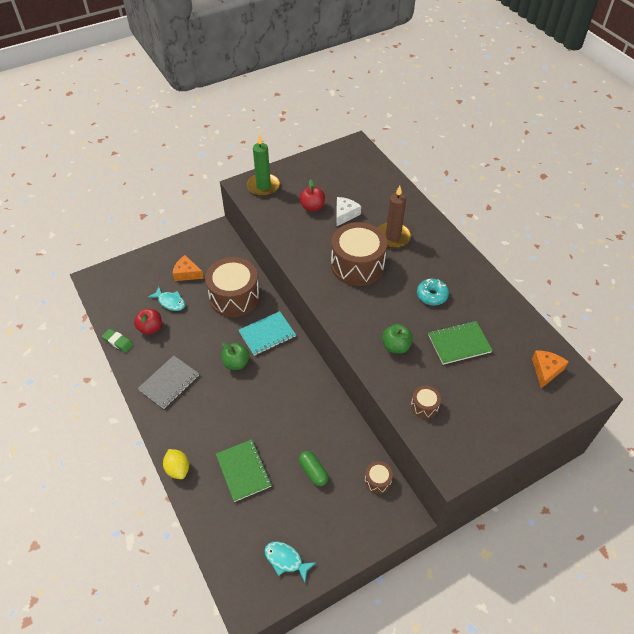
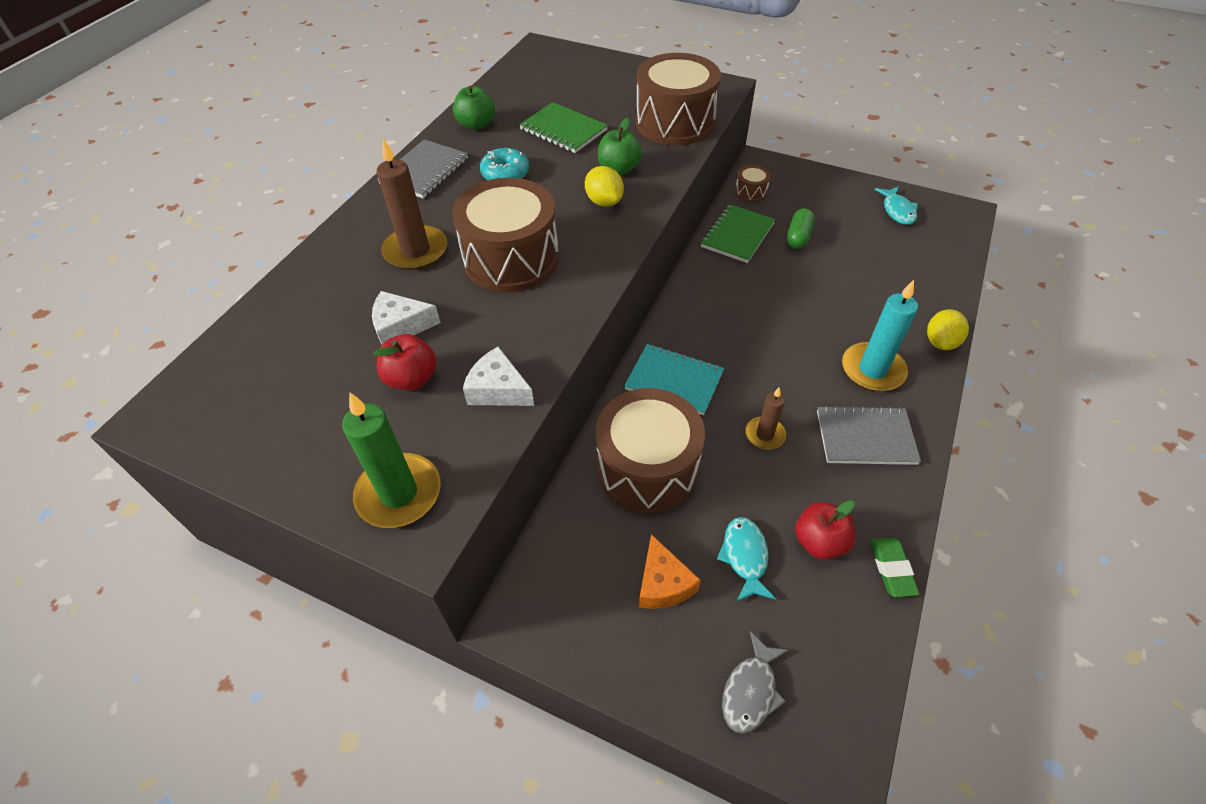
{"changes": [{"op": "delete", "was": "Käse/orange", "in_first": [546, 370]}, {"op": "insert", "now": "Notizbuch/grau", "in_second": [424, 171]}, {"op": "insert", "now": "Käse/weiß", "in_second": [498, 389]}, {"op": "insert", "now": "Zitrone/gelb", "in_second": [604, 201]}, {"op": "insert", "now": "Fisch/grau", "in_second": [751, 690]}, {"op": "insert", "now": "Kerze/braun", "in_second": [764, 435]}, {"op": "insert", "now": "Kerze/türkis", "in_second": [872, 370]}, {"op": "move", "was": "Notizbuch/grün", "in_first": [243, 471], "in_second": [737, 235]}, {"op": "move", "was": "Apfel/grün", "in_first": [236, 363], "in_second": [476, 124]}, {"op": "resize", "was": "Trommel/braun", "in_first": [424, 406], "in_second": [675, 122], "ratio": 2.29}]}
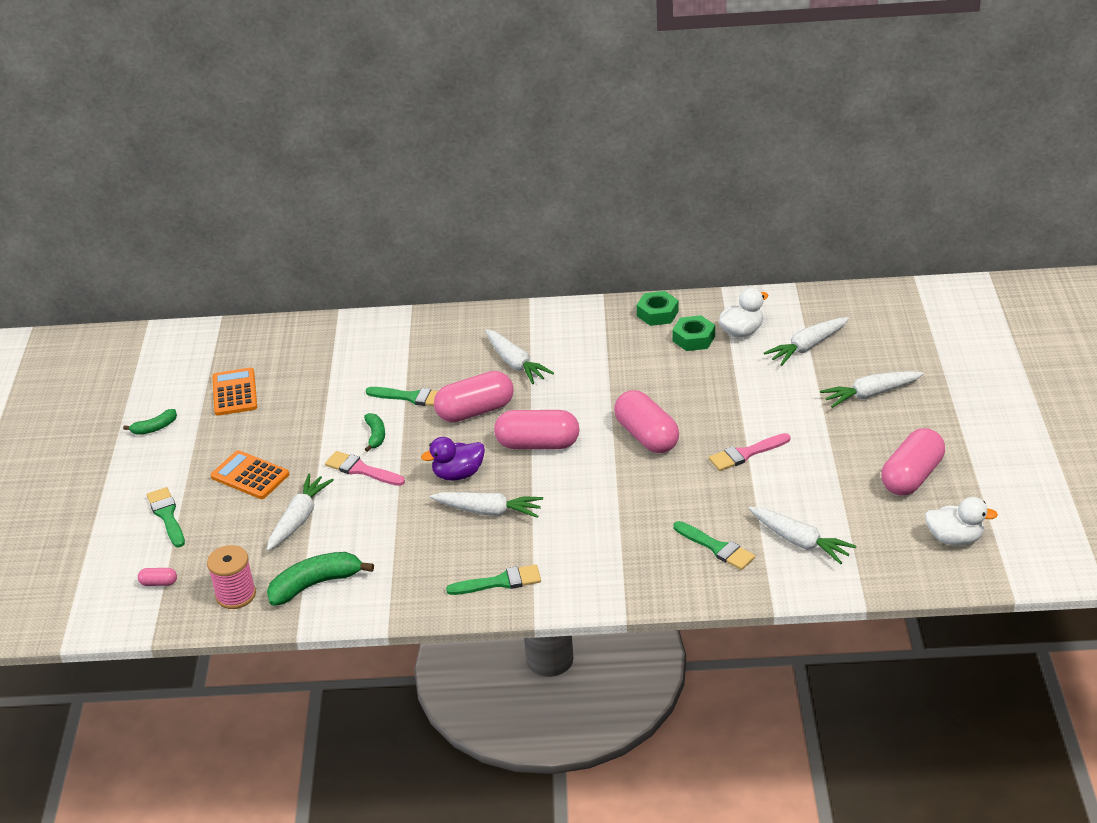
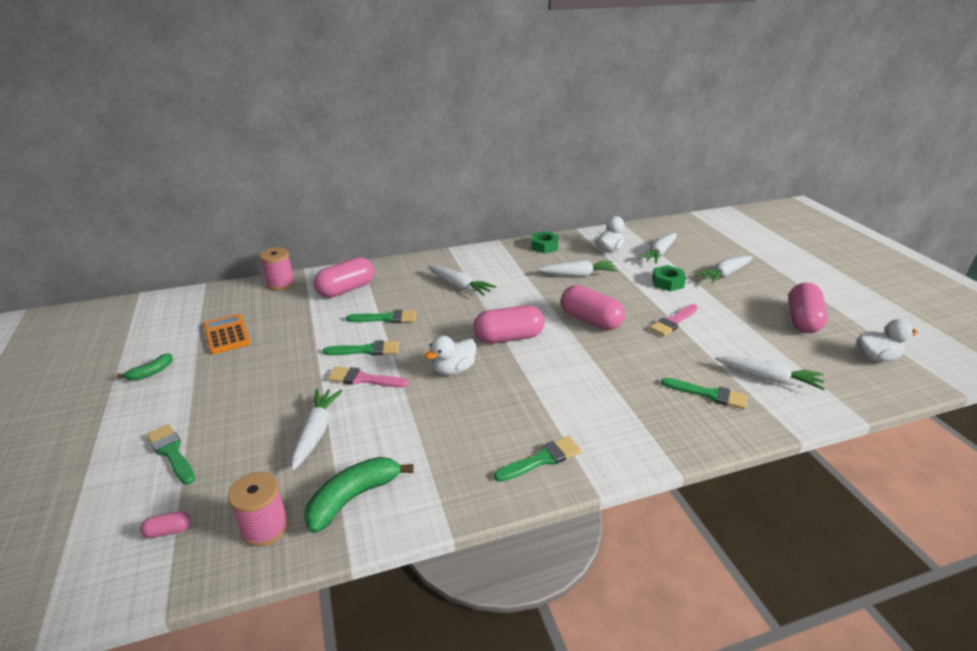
{"changes": [{"op": "delete", "was": "Taschenrechner/orange", "in_first": [250, 476]}, {"op": "insert", "now": "Garnrolle/rosa", "in_second": [280, 283]}, {"op": "move", "was": "Karotte/weiß", "in_first": [488, 511], "in_second": [577, 275]}, {"op": "move", "was": "Kapsel/rosa", "in_first": [475, 411], "in_second": [346, 289]}, {"op": "move", "was": "Sechskantmutter/grün", "in_first": [693, 338], "in_second": [667, 282]}, {"op": "replace", "was": "Banane/grün", "now": "Pinsel/grün", "in_first": [375, 435], "in_second": [366, 350]}, {"op": "recolor", "was": "Ente/lila", "now": "Ente/weiß", "in_first": [458, 474], "in_second": [453, 370]}]}
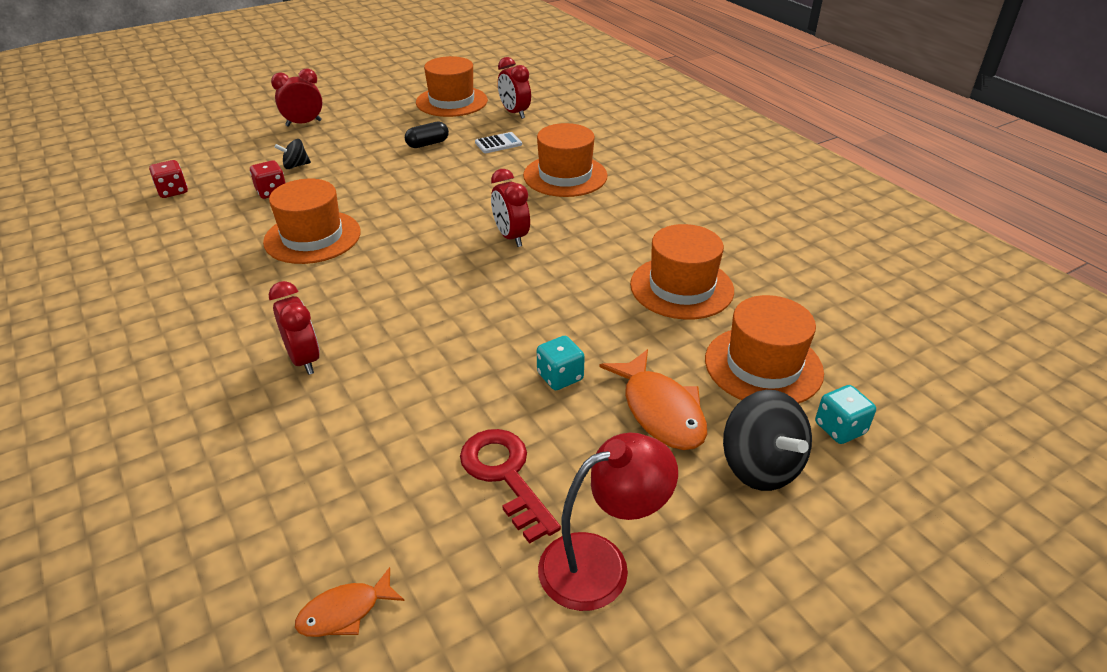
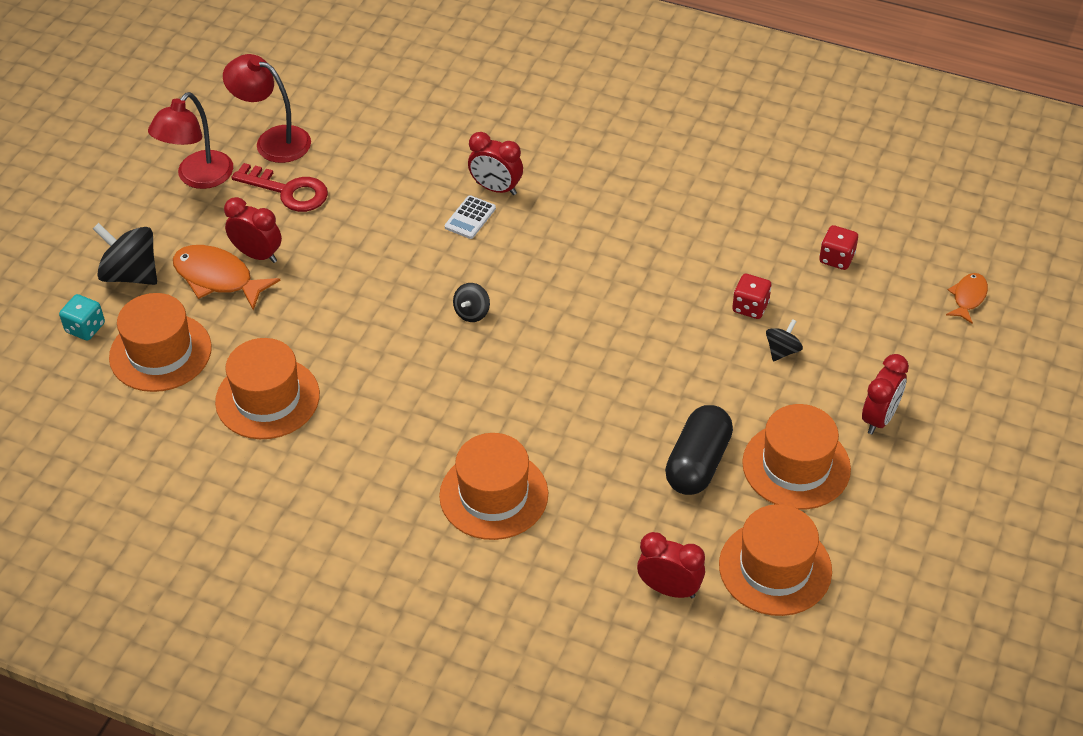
{"changes": [{"op": "delete", "was": "Spielwürfel/türkis", "in_first": [560, 377]}, {"op": "insert", "now": "Lampe/rot", "in_second": [273, 141]}, {"op": "insert", "now": "Kreisel/schwarz", "in_second": [472, 313]}, {"op": "move", "was": "Hut/orange", "in_first": [312, 237], "in_second": [796, 466]}, {"op": "move", "was": "Fisch/orange", "in_first": [345, 612], "in_second": [968, 297]}, {"op": "move", "was": "Taschenrechner/weiß", "in_first": [498, 144], "in_second": [470, 218]}, {"op": "move", "was": "Wecker/rot", "in_first": [511, 237], "in_second": [257, 255]}, {"op": "resize", "was": "Kapsel/schwarz", "in_first": [427, 144], "in_second": [698, 463], "ratio": 1.68}]}
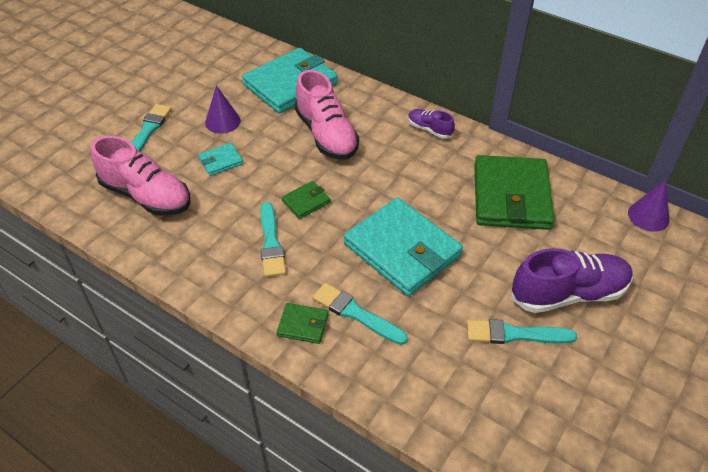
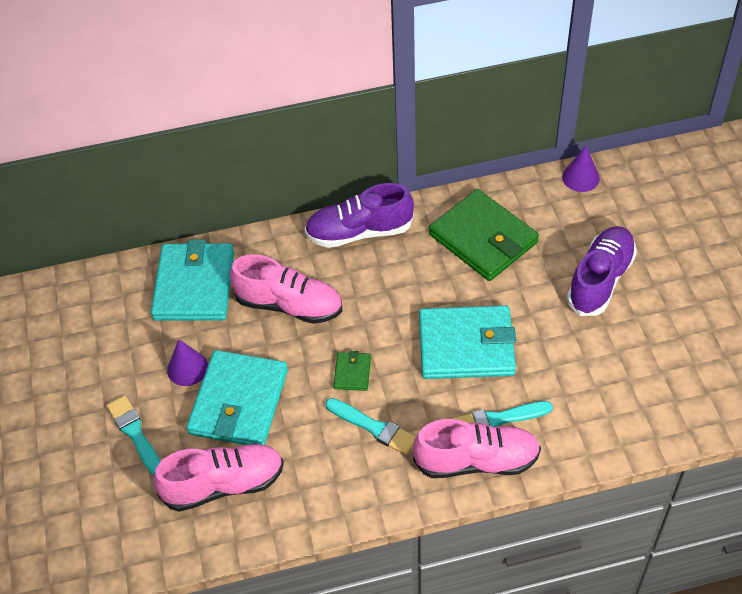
{"changes": [{"op": "delete", "was": "Pinsel/türkis", "in_first": [514, 334]}, {"op": "replace", "was": "Geldbörse/grün", "now": "Schuh/rosa", "in_first": [303, 325], "in_second": [476, 461]}, {"op": "resize", "was": "Geldbörse/türkis", "in_first": [221, 161], "in_second": [239, 402], "ratio": 2.27}, {"op": "resize", "was": "Schuh/lila", "in_first": [429, 129], "in_second": [359, 232], "ratio": 1.97}]}
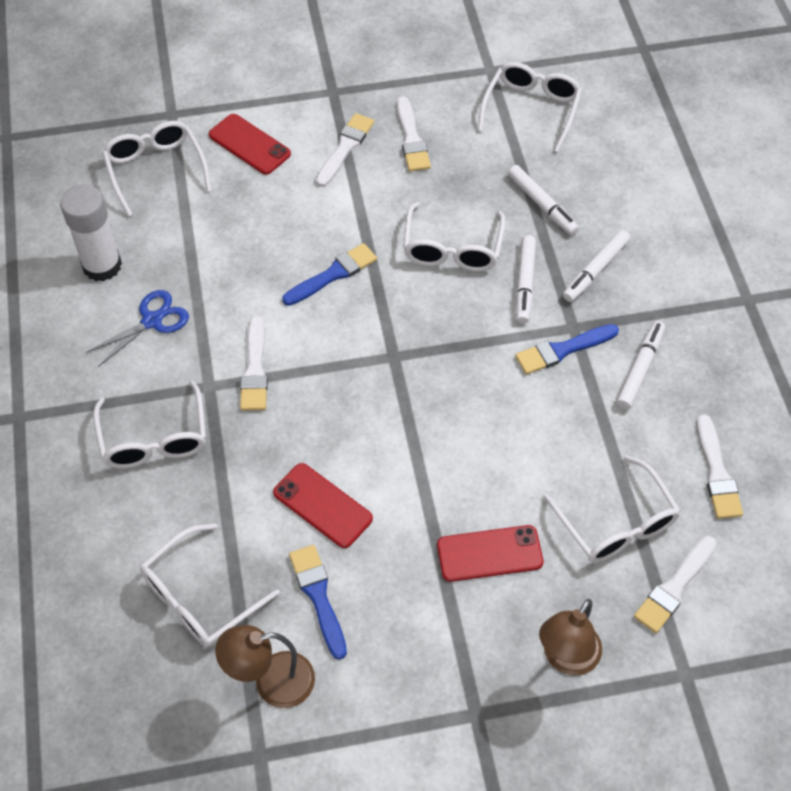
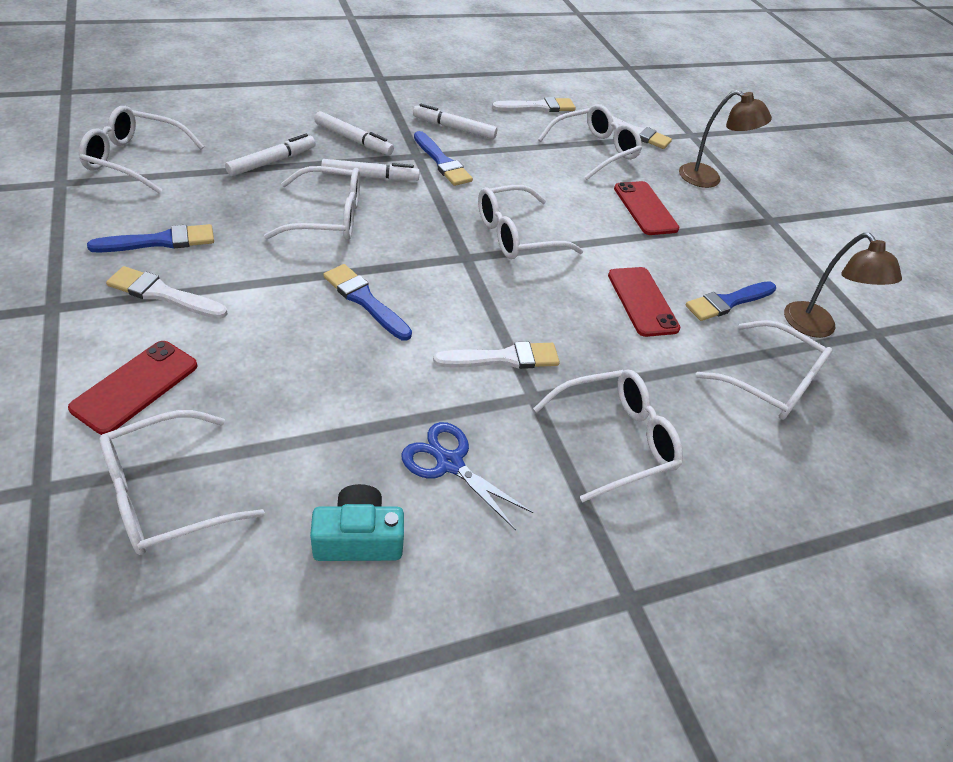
{"changes": [{"op": "insert", "now": "Brille/weiß", "in_second": [516, 235]}, {"op": "replace", "was": "Klebestift/weiß", "now": "Kamera/türkis", "in_first": [102, 266], "in_second": [358, 538]}, {"op": "recolor", "was": "Pinsel/weiß", "now": "Pinsel/blau", "in_first": [411, 139], "in_second": [160, 241]}, {"op": "rotate", "was": "Handy/rot", "in_first": [323, 505], "in_second": [642, 301], "clockwise": -45}]}
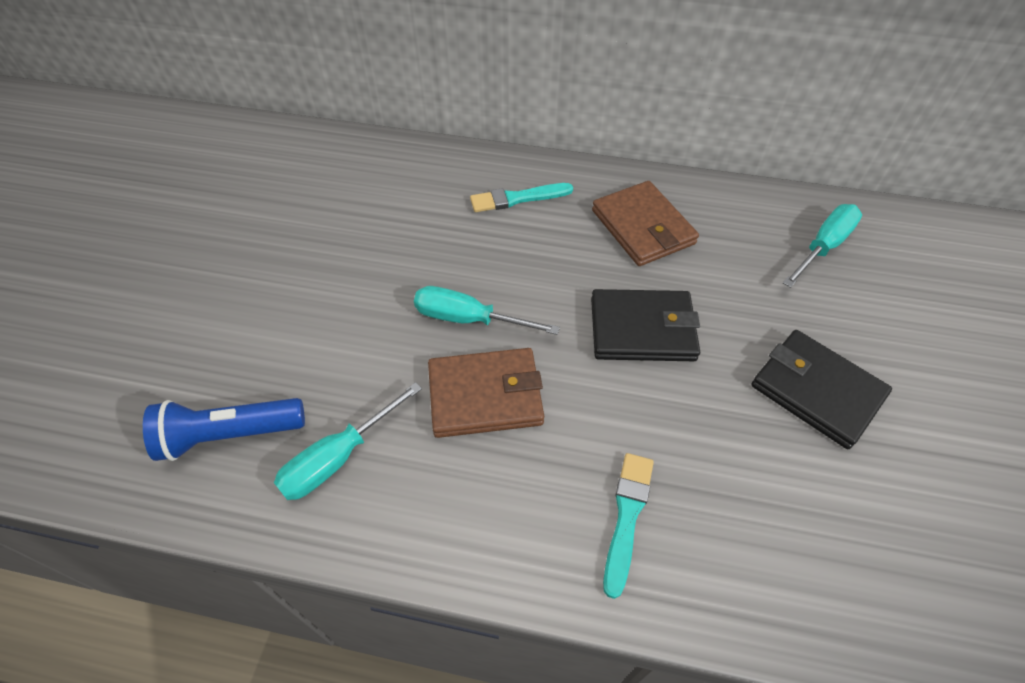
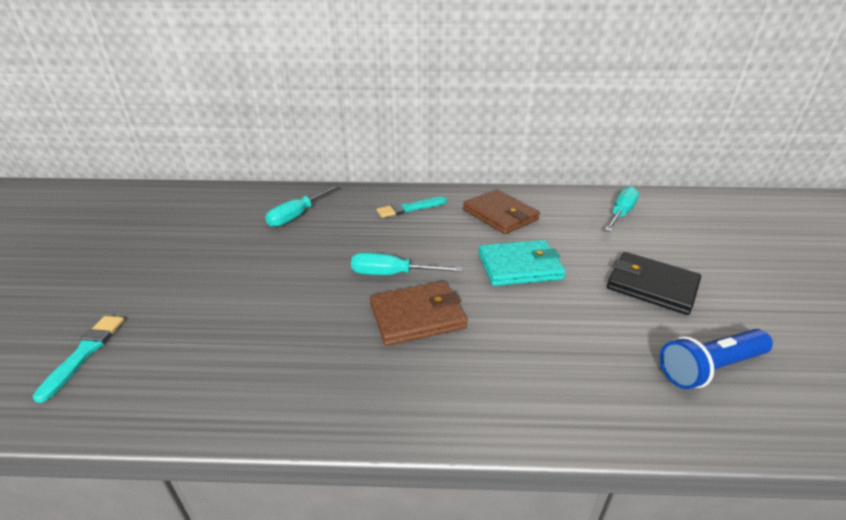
{"changes": [{"op": "move", "was": "Taschenlampe/blau", "in_first": [229, 435], "in_second": [709, 368]}, {"op": "move", "was": "Schraubenzieher/türkis", "in_first": [338, 457], "in_second": [297, 215]}, {"op": "move", "was": "Pinsel/türkis", "in_first": [627, 517], "in_second": [84, 353]}, {"op": "recolor", "was": "Geldbörse/schwarz", "now": "Geldbörse/türkis", "in_first": [642, 329], "in_second": [519, 266]}]}
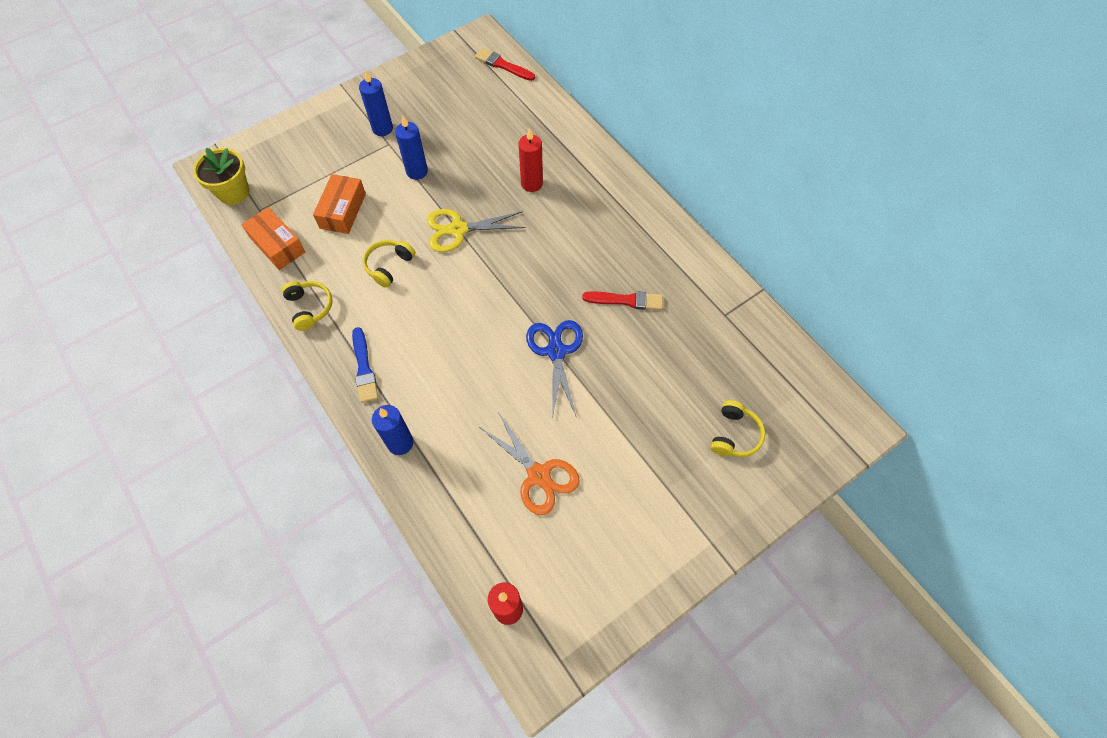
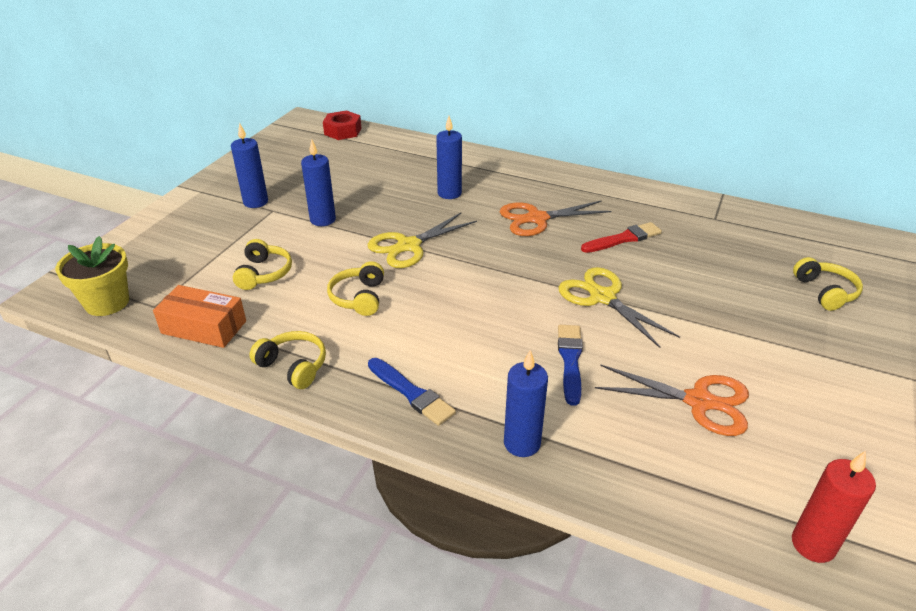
{"changes": [{"op": "insert", "now": "Schere/orange", "in_second": [537, 219]}, {"op": "insert", "now": "Pinsel/blau", "in_second": [570, 360]}, {"op": "replace", "was": "Schachtel/orange", "now": "Kopfhörer/gelb", "in_first": [343, 211], "in_second": [264, 273]}, {"op": "replace", "was": "Pinsel/rot", "now": "Sechskantmutter/rot", "in_first": [503, 65], "in_second": [342, 131]}, {"op": "recolor", "was": "Kerze/rot", "now": "Kerze/blau", "in_first": [531, 183], "in_second": [449, 193]}, {"op": "recolor", "was": "Schere/blau", "now": "Schere/gelb", "in_first": [556, 351], "in_second": [602, 297]}]}
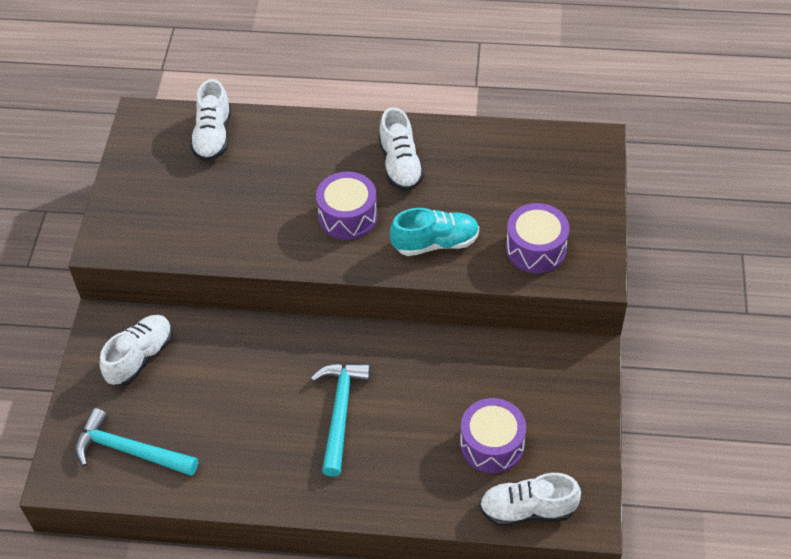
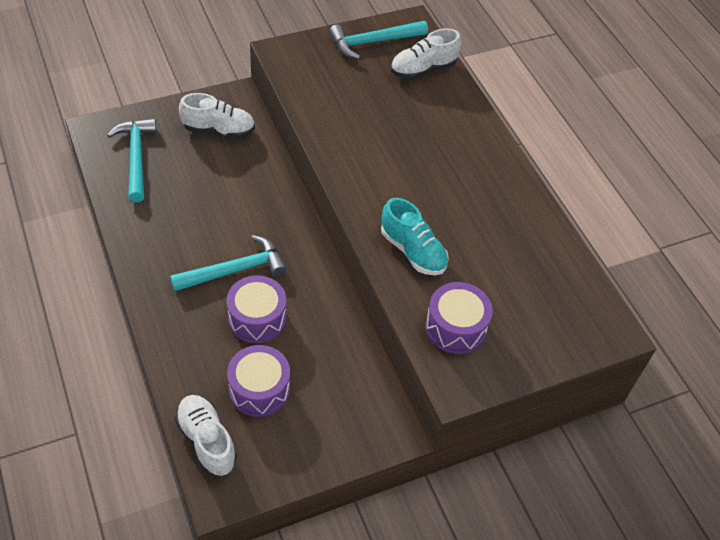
{"changes": [{"op": "delete", "was": "Schuh/weiß", "in_first": [400, 165]}, {"op": "insert", "now": "Hammer/türkis", "in_second": [373, 42]}, {"op": "move", "was": "Trommel/lila", "in_first": [348, 216], "in_second": [257, 318]}]}
